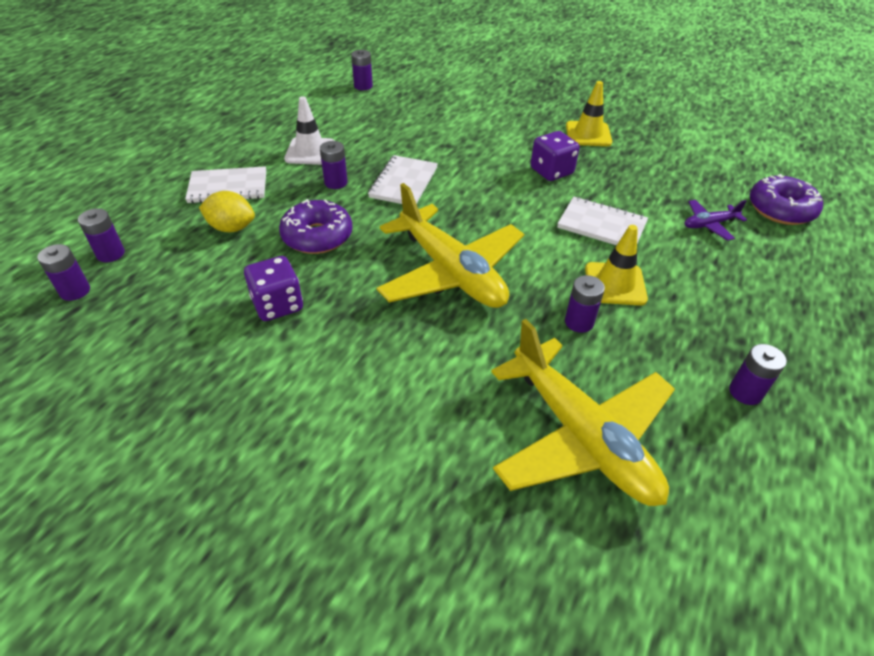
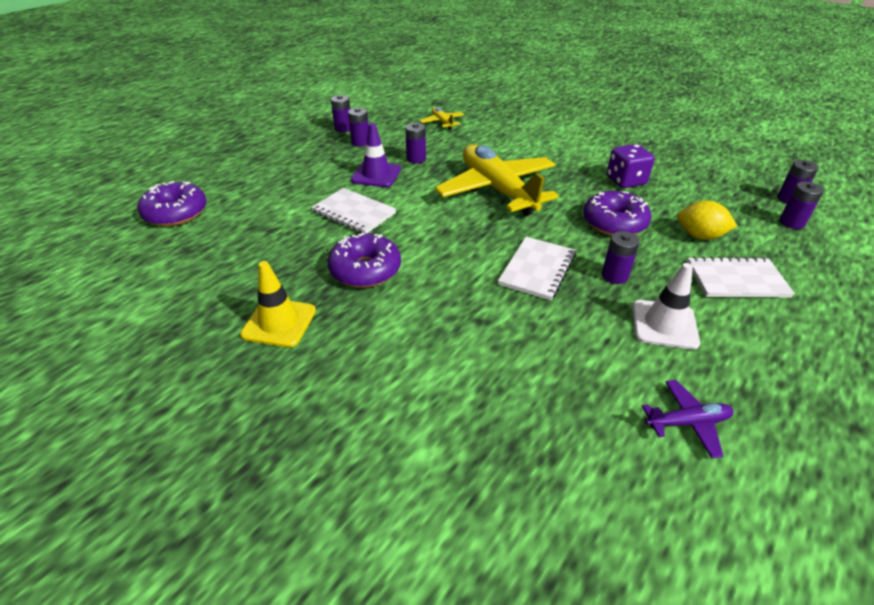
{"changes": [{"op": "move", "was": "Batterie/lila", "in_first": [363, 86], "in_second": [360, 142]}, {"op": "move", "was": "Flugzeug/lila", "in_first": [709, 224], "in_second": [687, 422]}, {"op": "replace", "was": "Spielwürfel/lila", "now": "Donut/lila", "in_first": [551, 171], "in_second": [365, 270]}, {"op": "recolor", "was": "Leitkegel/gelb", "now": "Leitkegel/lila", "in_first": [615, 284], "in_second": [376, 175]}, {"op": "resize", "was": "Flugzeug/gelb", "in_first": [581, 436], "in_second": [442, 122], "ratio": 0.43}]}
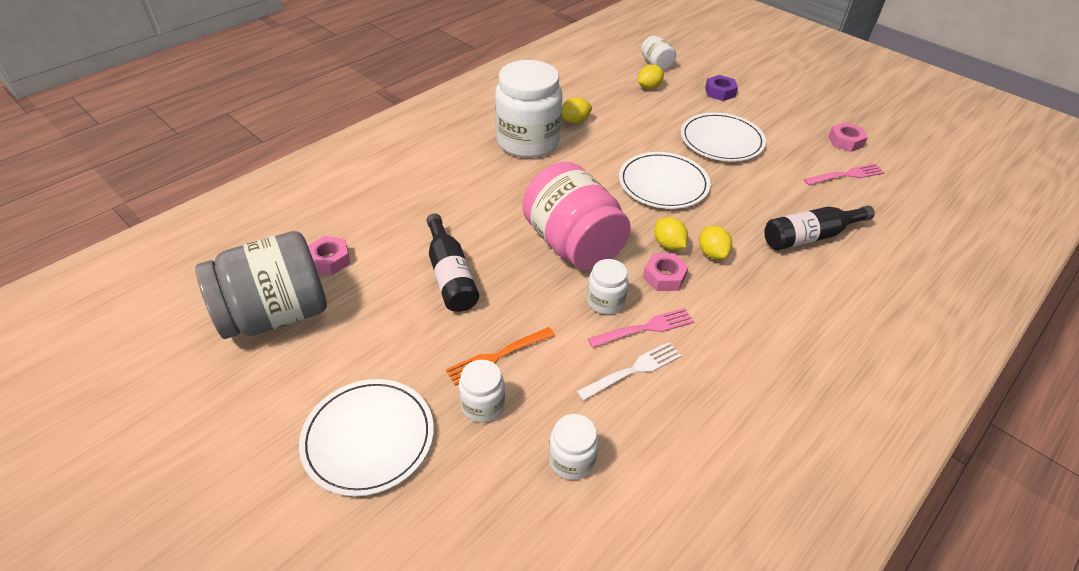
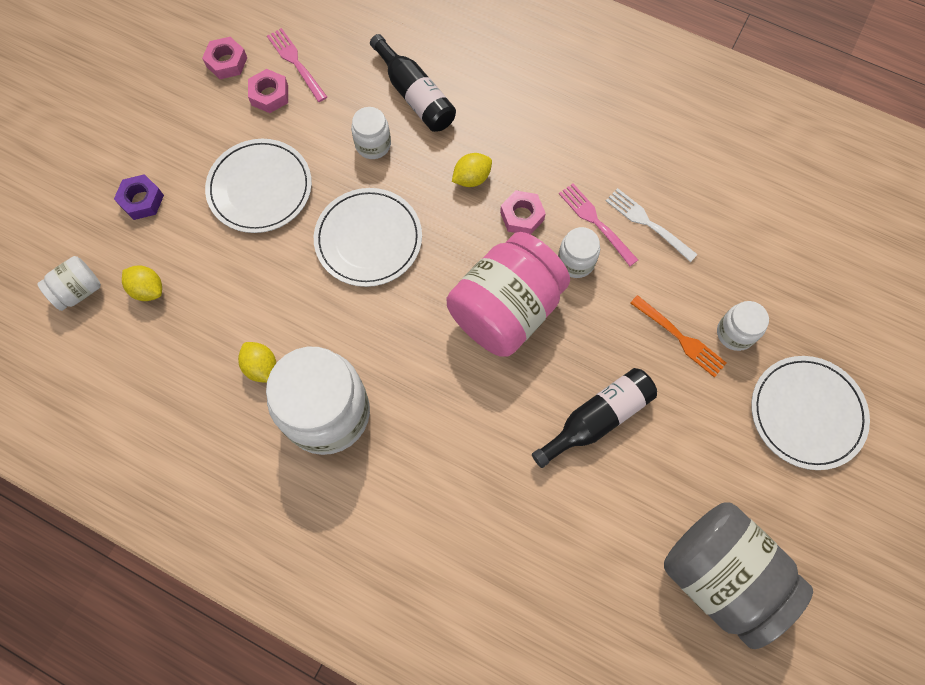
{"changes": [{"op": "delete", "was": "Zitrone/gelb", "in_first": [668, 244]}, {"op": "move", "was": "Sechskantmutter/rosa", "in_first": [330, 260], "in_second": [269, 95]}, {"op": "move", "was": "Einmachglas/weiß", "in_first": [571, 460], "in_second": [373, 145]}]}
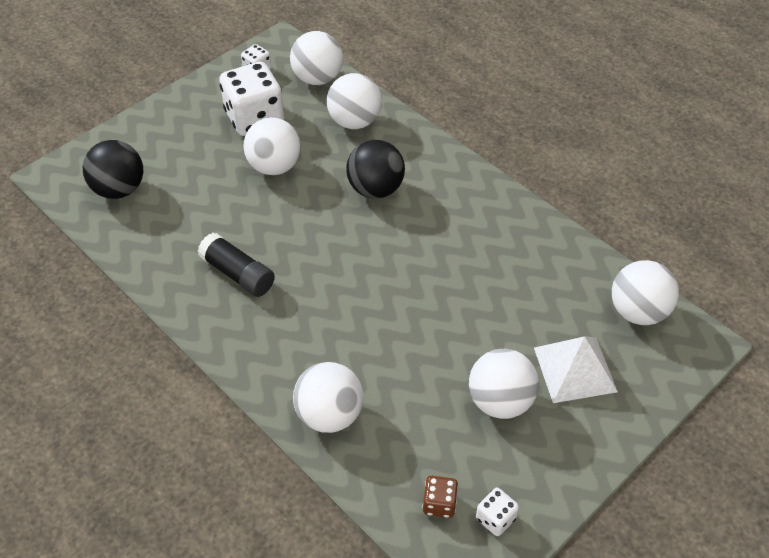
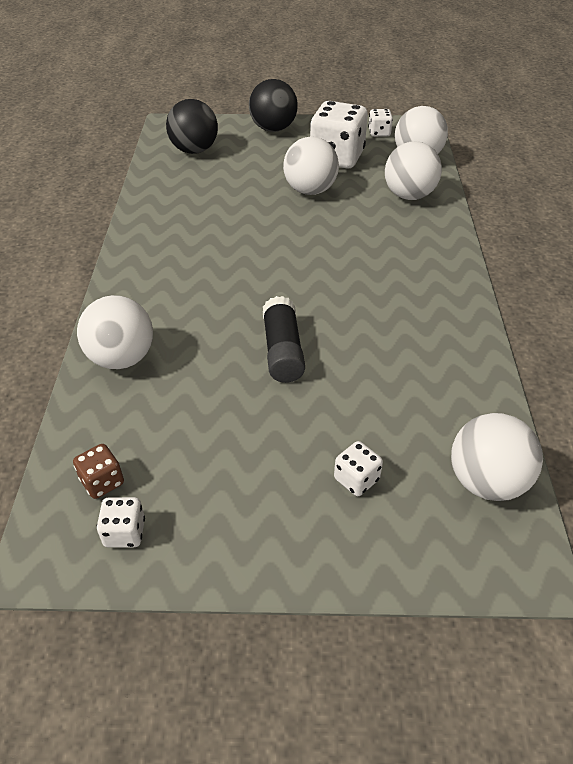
{"changes": [{"op": "delete", "was": "Ball/weiß", "in_first": [500, 401]}, {"op": "move", "was": "Klebestift/schwarz", "in_first": [237, 274], "in_second": [282, 351]}, {"op": "move", "was": "Ball/schwarz", "in_first": [375, 189], "in_second": [273, 129]}, {"op": "replace", "was": "Pyramide/weiß", "now": "Spielwürfel/weiß", "in_first": [575, 369], "in_second": [356, 479]}]}
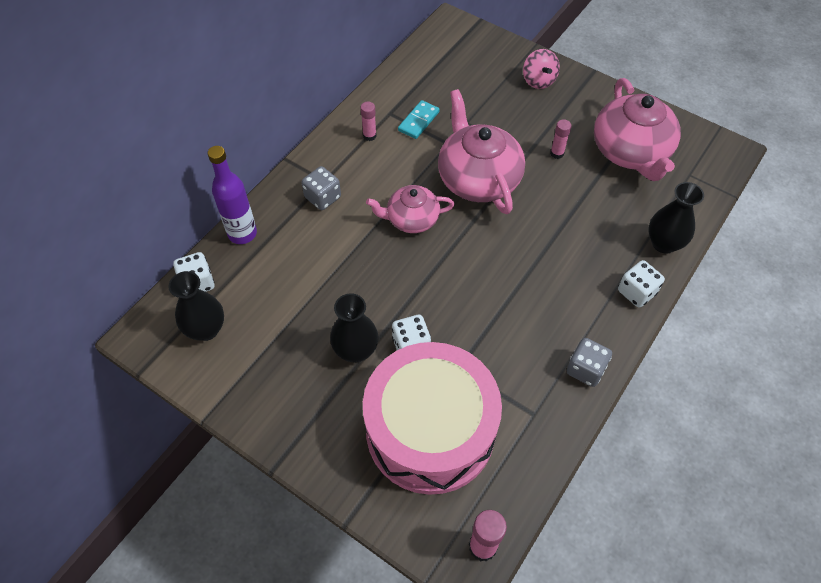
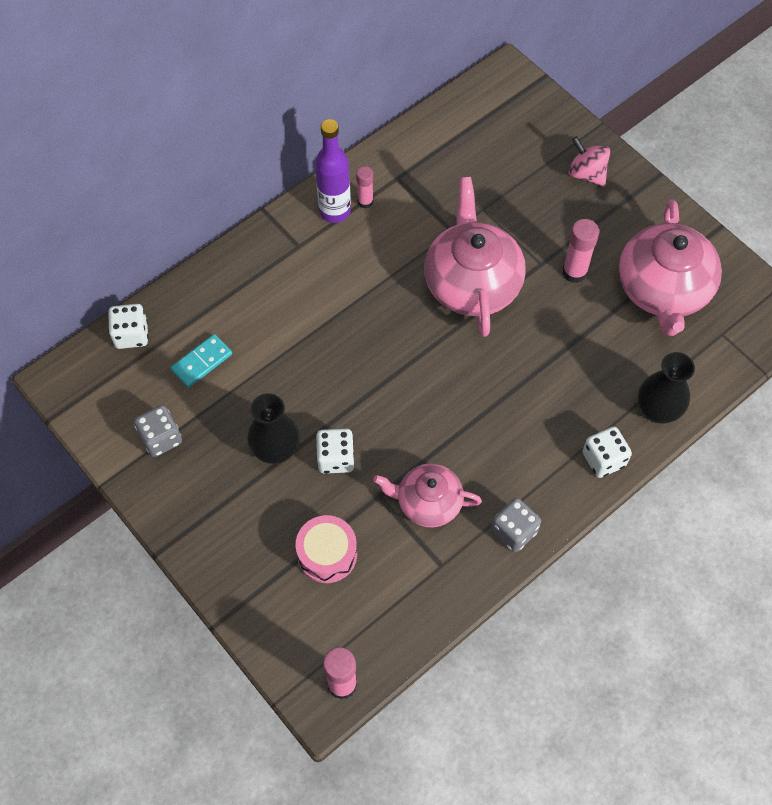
{"changes": [{"op": "delete", "was": "Vase/schwarz", "in_first": [206, 329]}, {"op": "move", "was": "Flasche/lila", "in_first": [242, 233], "in_second": [335, 211]}, {"op": "move", "was": "Spielwürfel/grau", "in_first": [323, 197], "in_second": [161, 438]}, {"op": "move", "was": "Teekanne/rosa", "in_first": [411, 219], "in_second": [428, 502]}, {"op": "move", "was": "Dominostein/türkis", "in_first": [418, 121], "in_second": [202, 362]}, {"op": "rotate", "was": "Kreisel/rosa", "in_first": [538, 80], "in_second": [586, 173], "clockwise": 135}, {"op": "resize", "was": "Trommel/rosa", "in_first": [430, 430], "in_second": [327, 554], "ratio": 0.43}, {"op": "resize", "was": "Klebestift/rosa", "in_first": [557, 153], "in_second": [574, 272], "ratio": 1.53}]}
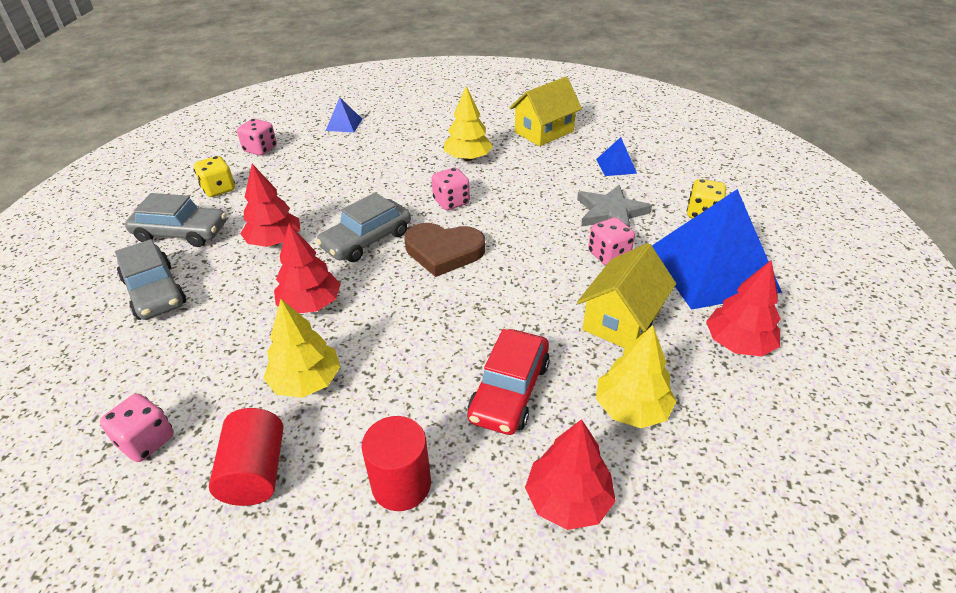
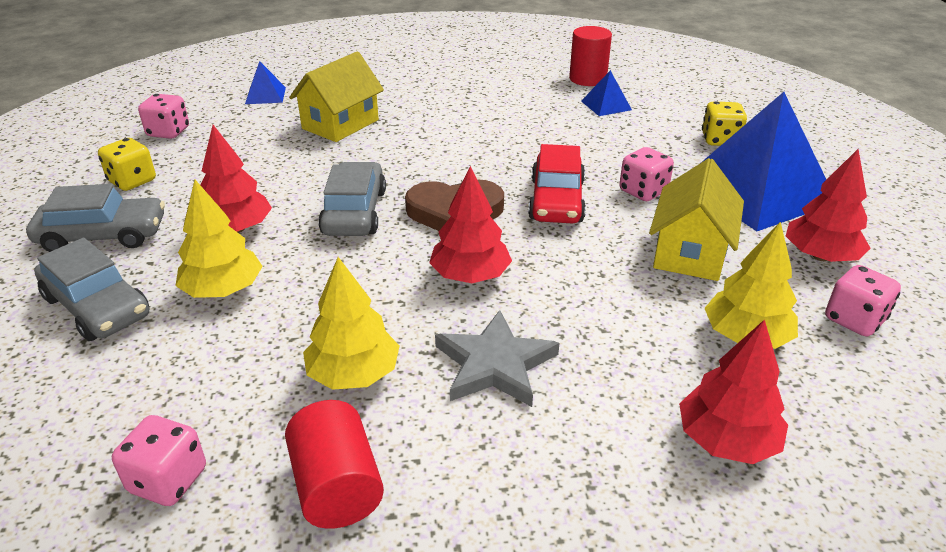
{"changes": [{"op": "move", "was": "Baum/rot", "in_first": [310, 304], "in_second": [470, 276]}, {"op": "move", "was": "Vollzylinder/rot", "in_first": [401, 484], "in_second": [587, 79]}, {"op": "move", "was": "Spielwürfel/rosa", "in_first": [451, 202], "in_second": [854, 320]}, {"op": "move", "was": "Baum/gelb", "in_first": [468, 158], "in_second": [223, 290]}, {"op": "move", "was": "Auto/rot", "in_first": [509, 390], "in_second": [556, 200]}, {"op": "move", "was": "Haus/gelb", "in_first": [544, 132], "in_second": [340, 124]}, {"op": "move", "was": "Stern/grau", "in_first": [610, 213], "in_second": [494, 364]}, {"op": "rotate", "was": "Auto/grau", "in_first": [366, 240], "in_second": [355, 212], "clockwise": 150}]}
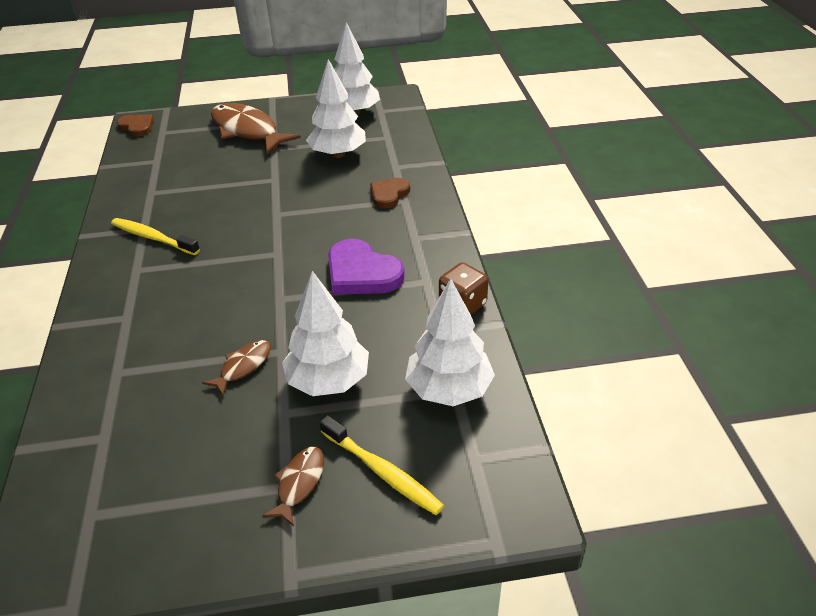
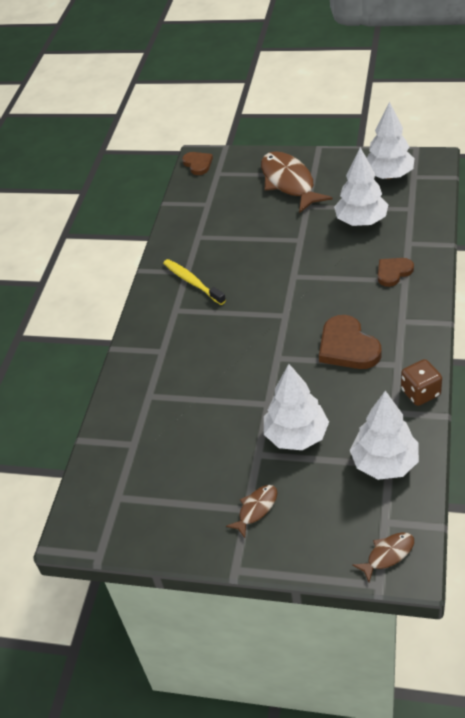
{"changes": [{"op": "delete", "was": "Zahnbürste/gelb", "in_first": [382, 471]}, {"op": "move", "was": "Fisch/braun", "in_first": [243, 366], "in_second": [387, 555]}, {"op": "recolor", "was": "Herz/lila", "now": "Herz/braun", "in_first": [361, 273], "in_second": [347, 347]}]}
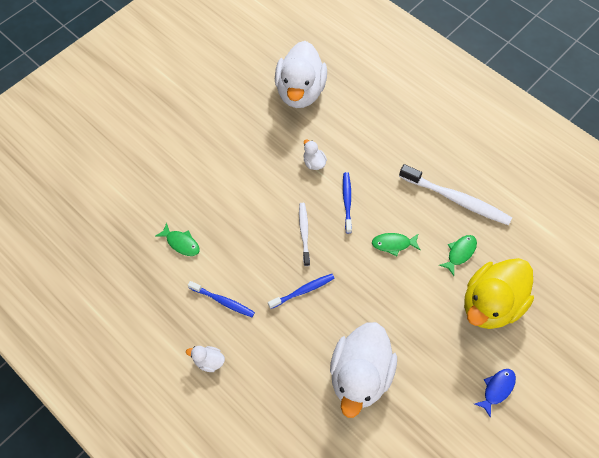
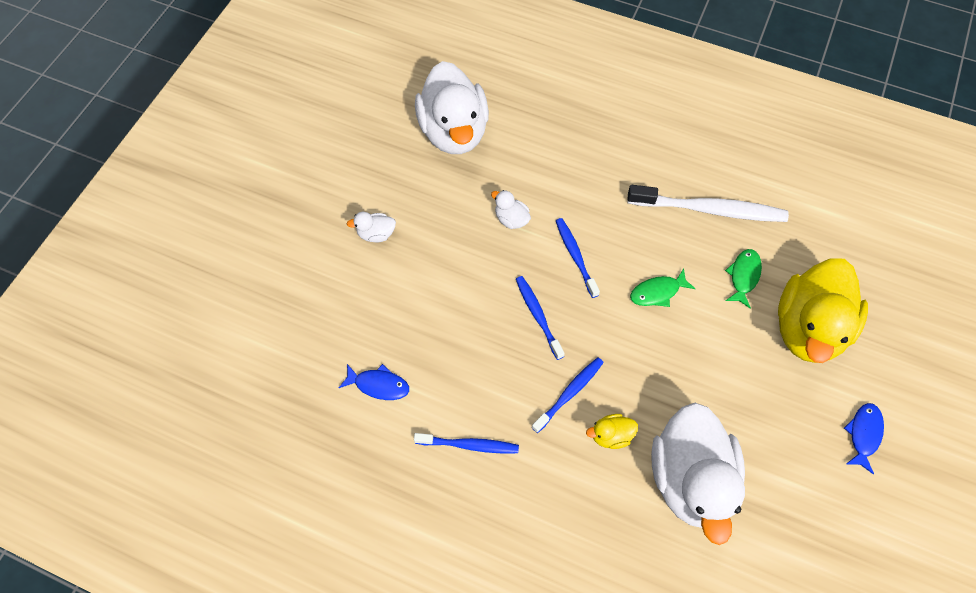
{"changes": [{"op": "insert", "now": "Ente/gelb", "in_second": [611, 435]}, {"op": "move", "was": "Ente/weiß", "in_first": [209, 361], "in_second": [376, 234]}, {"op": "recolor", "was": "Fisch/grün", "now": "Fisch/blau", "in_first": [181, 243], "in_second": [379, 385]}, {"op": "recolor", "was": "Zahnbürste/weiß", "now": "Zahnbürste/blau", "in_first": [304, 233], "in_second": [538, 316]}]}
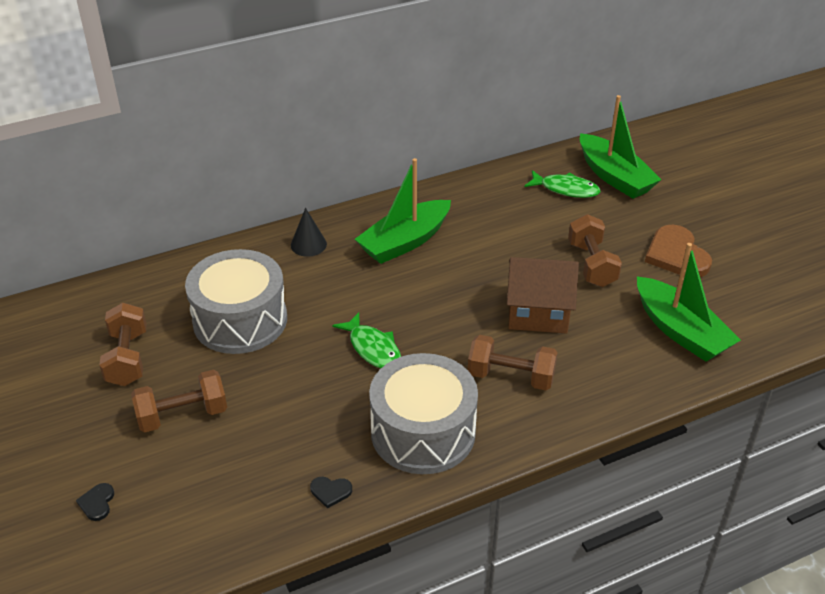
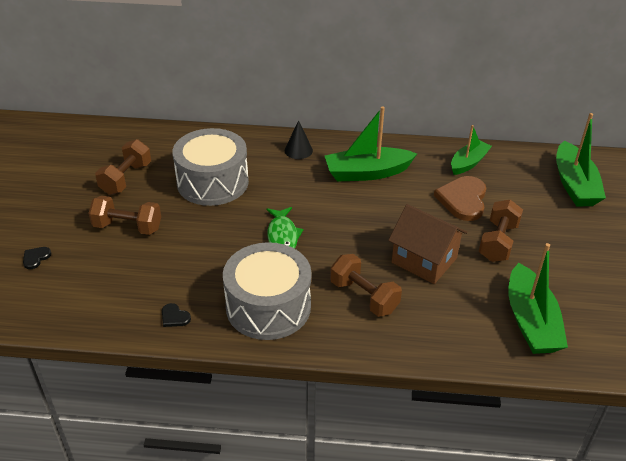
{"changes": [{"op": "delete", "was": "Fisch/grün", "in_first": [566, 189]}, {"op": "insert", "now": "Boot/grün", "in_second": [468, 163]}, {"op": "move", "was": "Herz/braun", "in_first": [676, 255], "in_second": [463, 200]}]}
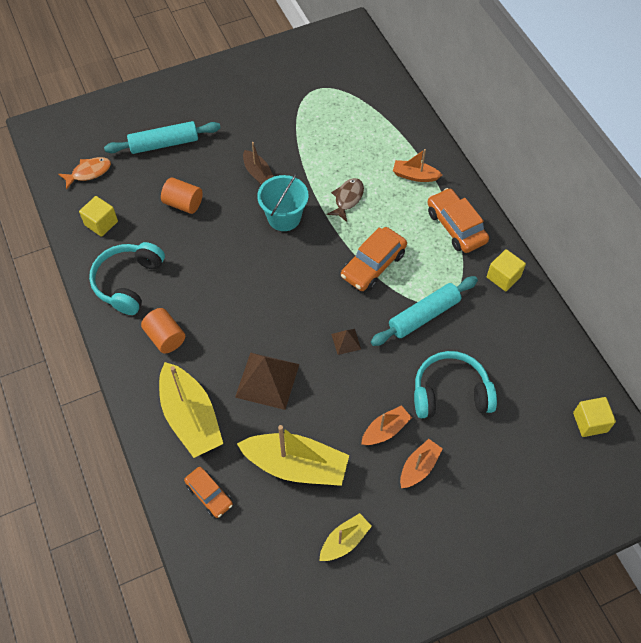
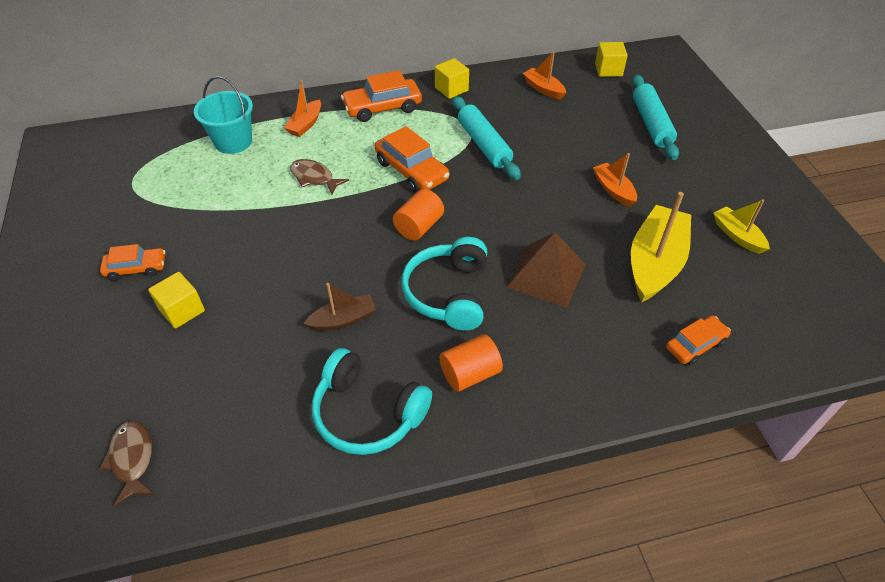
{"changes": [{"op": "delete", "was": "Boot/gelb", "in_first": [190, 417]}, {"op": "delete", "was": "Pyramide/braun", "in_first": [346, 341]}, {"op": "insert", "now": "Auto/orange", "in_second": [136, 268]}, {"op": "move", "was": "Kubus/gelb", "in_first": [101, 223], "in_second": [182, 310]}, {"op": "move", "was": "Nudelholz/türkis", "in_first": [164, 144], "in_second": [651, 124]}, {"op": "move", "was": "Vollzylinder/orange", "in_first": [183, 203], "in_second": [419, 226]}, {"op": "move", "was": "Boot/braun", "in_first": [258, 173], "in_second": [343, 320]}, {"op": "move", "was": "Eimer/türkis", "in_first": [284, 217], "in_second": [233, 142]}, {"op": "move", "was": "Boot/orange", "in_first": [419, 467], "in_second": [543, 89]}, {"op": "move", "was": "Kopfhörer/türkis", "in_first": [450, 393], "in_second": [449, 293]}, {"op": "recolor", "was": "Fisch/orange", "now": "Fisch/braun", "in_first": [89, 172], "in_second": [132, 459]}]}
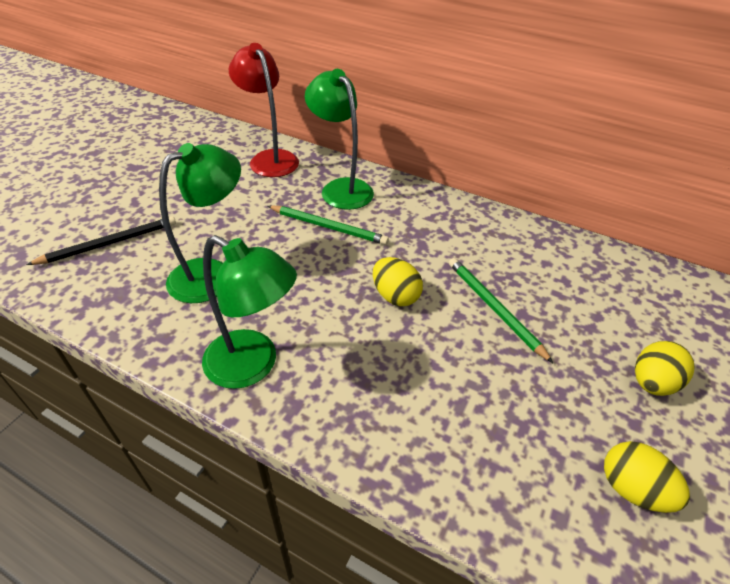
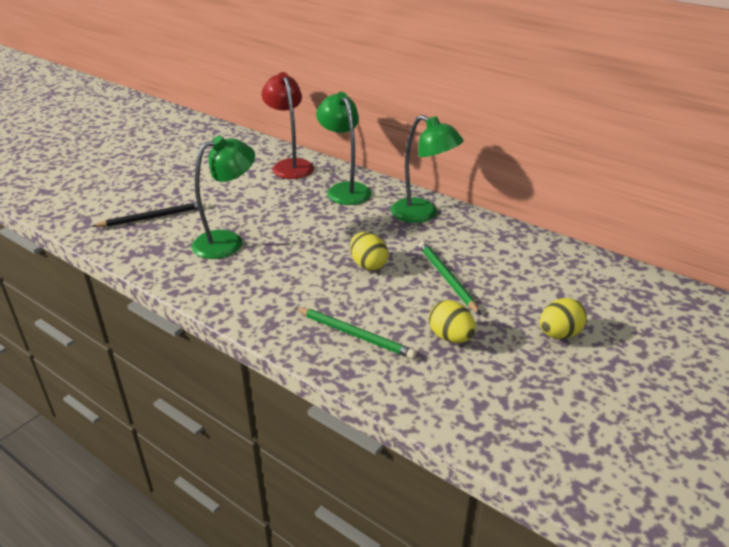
{"changes": [{"op": "move", "was": "Lampe/grün", "in_first": [253, 365], "in_second": [422, 214]}, {"op": "move", "was": "Bleistift/grün", "in_first": [328, 227], "in_second": [355, 334]}, {"op": "move", "was": "Ei/gelb", "in_first": [632, 489], "in_second": [450, 337]}]}
